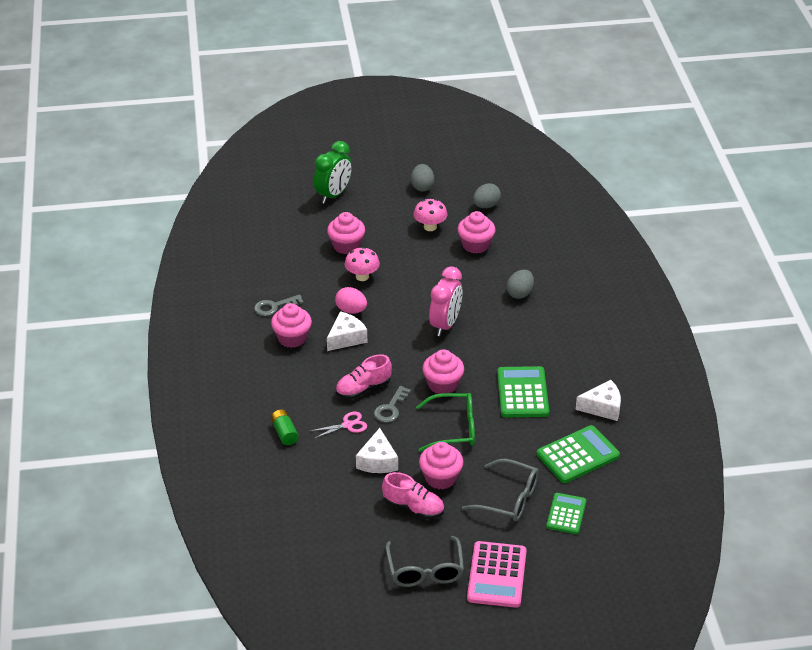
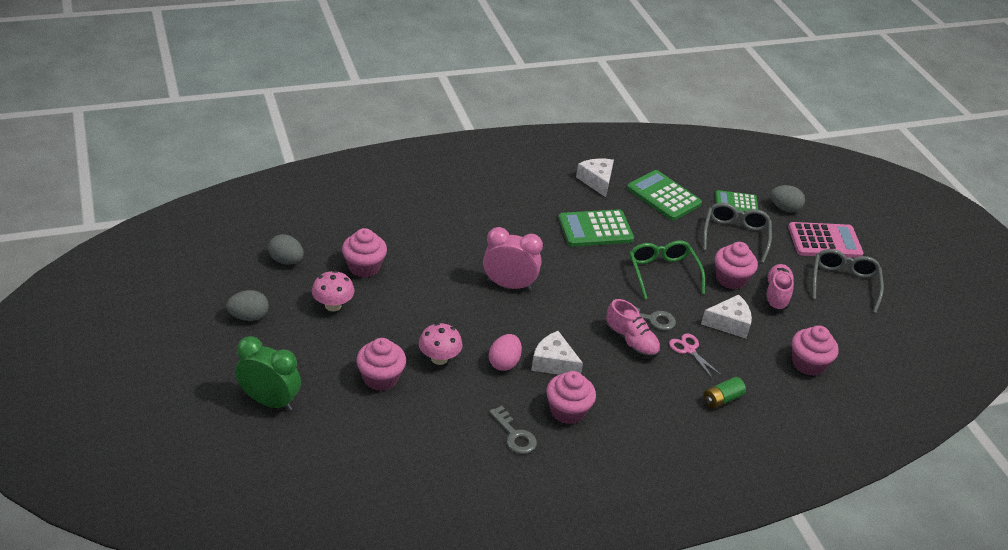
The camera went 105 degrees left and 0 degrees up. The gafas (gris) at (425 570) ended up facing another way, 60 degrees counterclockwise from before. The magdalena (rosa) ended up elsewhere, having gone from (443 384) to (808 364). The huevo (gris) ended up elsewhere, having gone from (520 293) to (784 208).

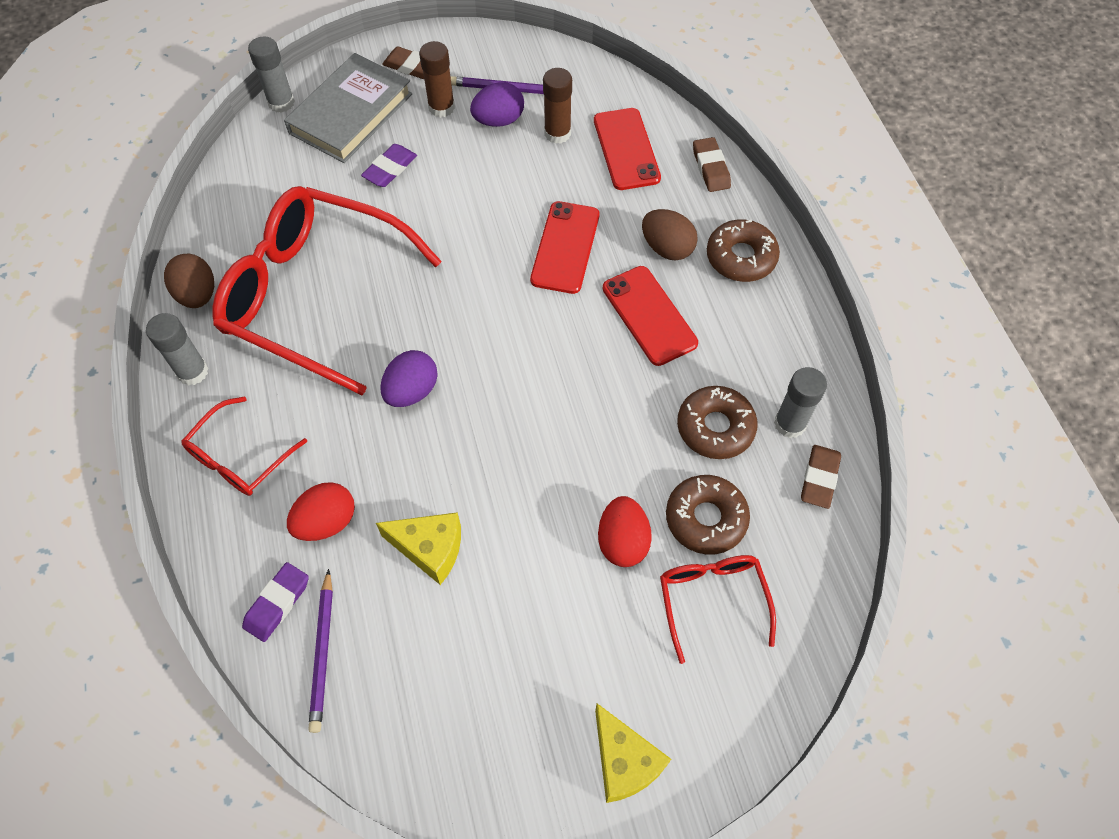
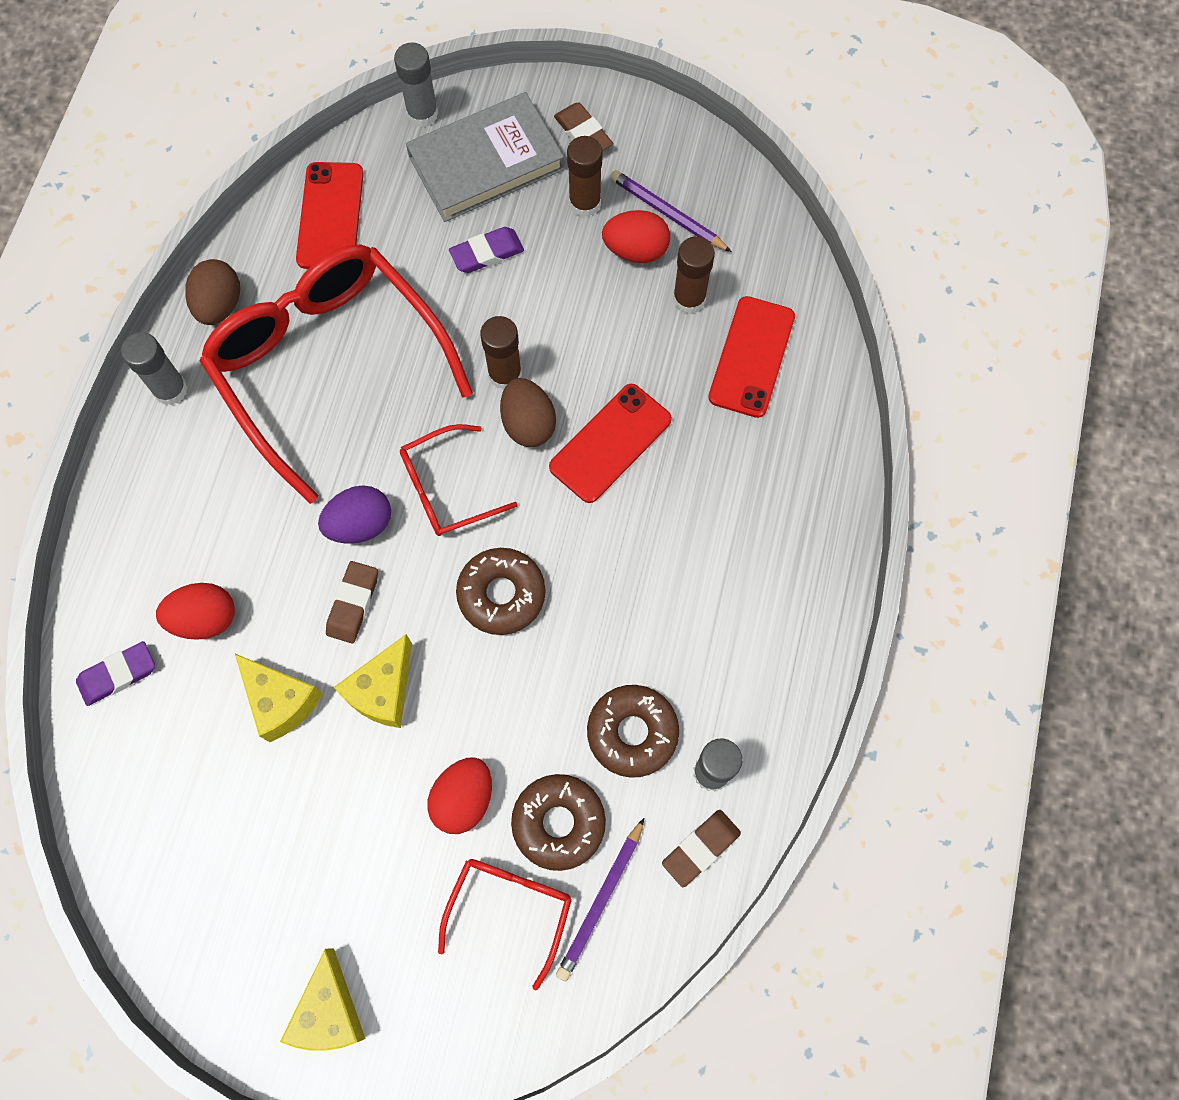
The camera went 30 degrees right and 10 degrees up. The gafas (rojo) ended up elsewhere, having gone from (240 457) to (448 488). The lápiz (morado) ended up elsewhere, having gone from (323 653) to (601 901). What was the huevo (morado) at (499 120) turned into the huevo (rojo) at (636 250). The móvil (rojo) ended up elsewhere, having gone from (649 315) to (330 216). The huevo (marrón) ended up elsewhere, having gone from (667 248) to (528 423). The goma de borrar (marrón) ended up elsewhere, having gone from (710 168) to (353 603). The rosquilla (marrón) ended up elsewhere, having gone from (741 257) to (501 594). The second view gained the queso (amarillo) at (383 691). The second view gained the barra de pegamento (marrón) at (505 374).

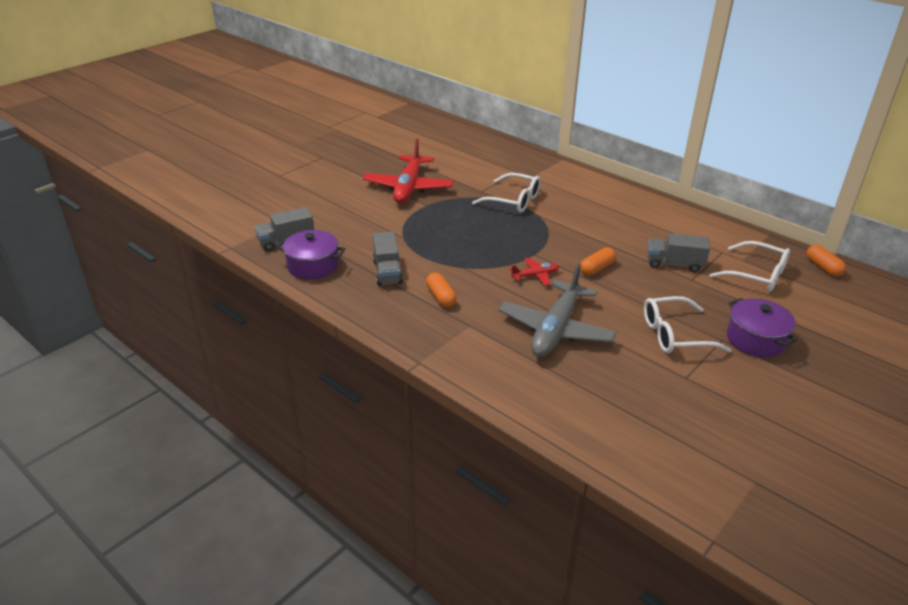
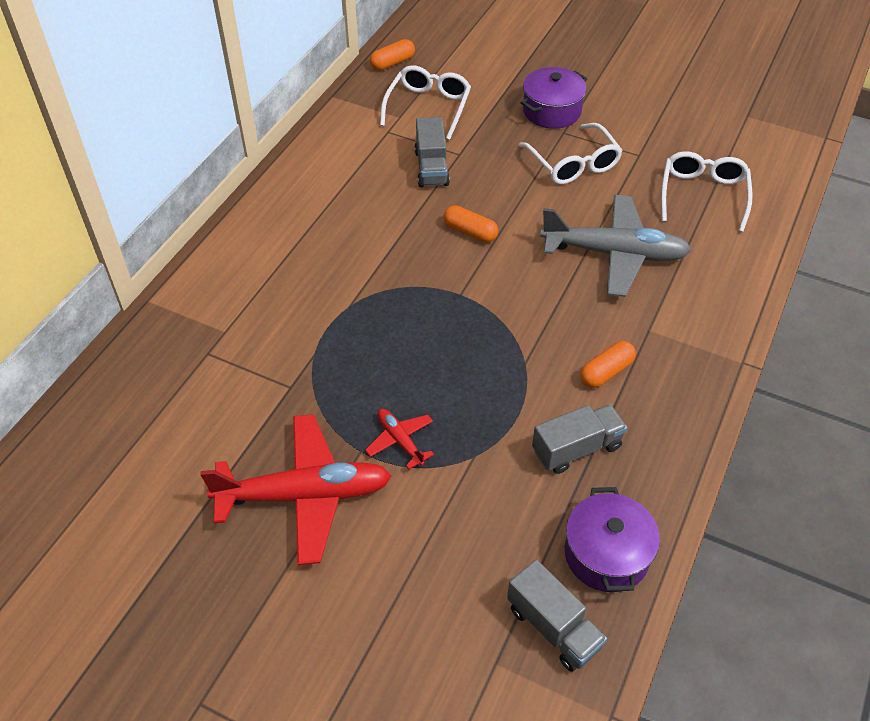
The camera went 105 degrees left and 15 degrees up. The gafas (blanco) ended up elsewhere, having gone from (514 200) to (703 195). The avión (rojo) ended up elsewhere, having gone from (535 275) to (400 440).

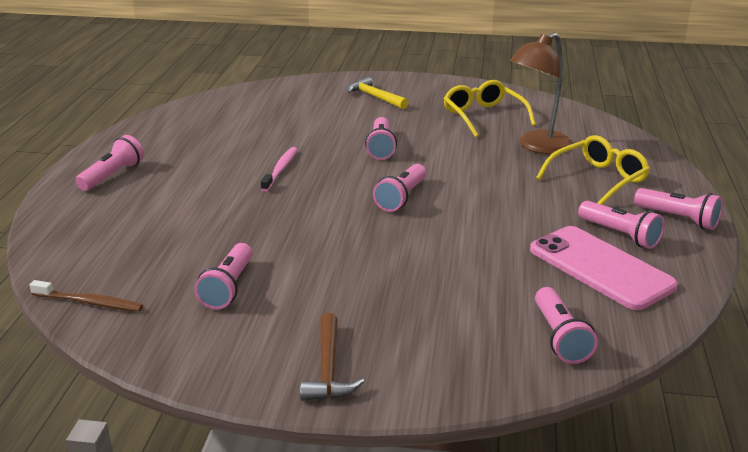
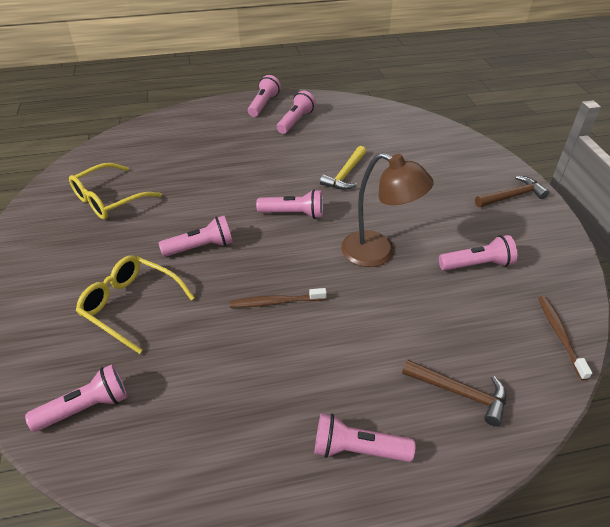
The camera went 110 degrees left and 15 degrees up. What was the cepillo de dientes (rosa) at (280 169) turned into the cepillo de dientes (marrón) at (275 302). The martillo (amarillo) ended up elsewhere, having gone from (375 97) to (345 174). The lámpara (marrón) ended up elsewhere, having gone from (537 147) to (378 253). The second view lost the móvil (rosa) at (601 268). The lámpara de mano (rosa) ended up elsewhere, having gone from (560 337) to (86 407). The gafas (amarillo) ended up elsewhere, having gone from (597 180) to (131 306). The second view gained the martillo (marrón) at (459 393).

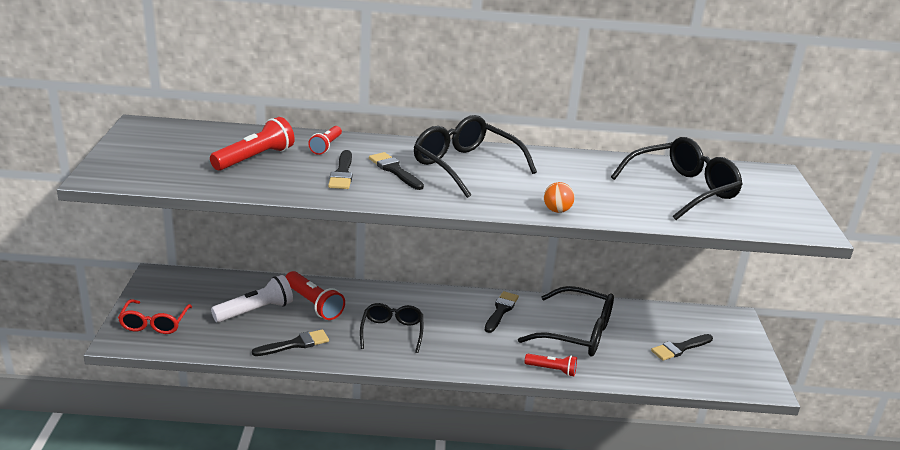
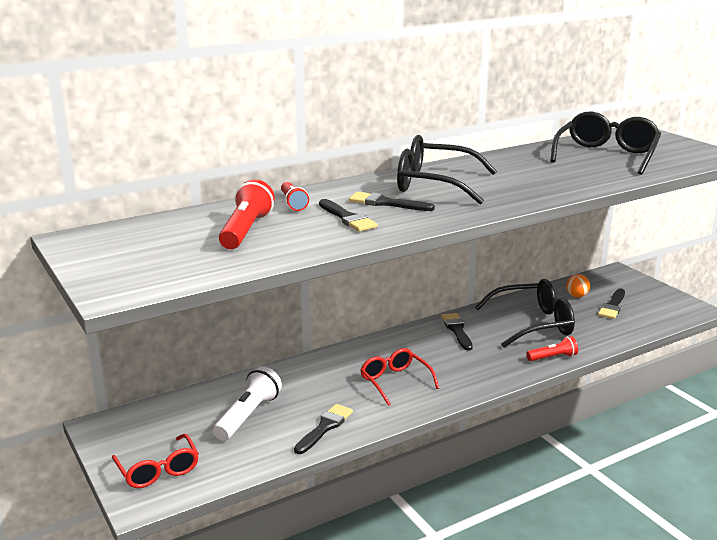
The camera went 30 degrees left and 5 degrees down. The second view lost the lámpara de mano (rojo) at (313 304). What was the gafas (negro) at (392 332) turned into the gafas (rojo) at (395 382). The pelota (naranja) ended up elsewhere, having gone from (557 210) to (576 296).

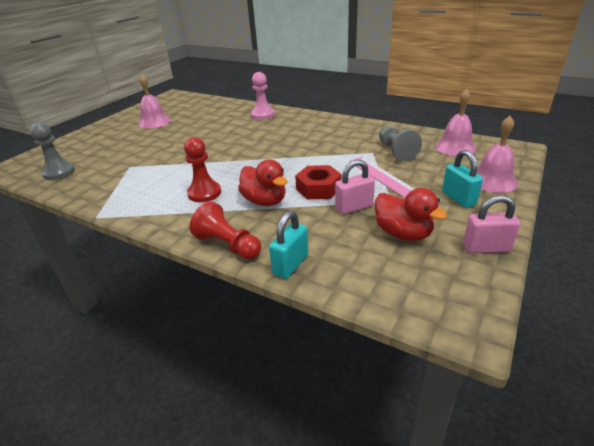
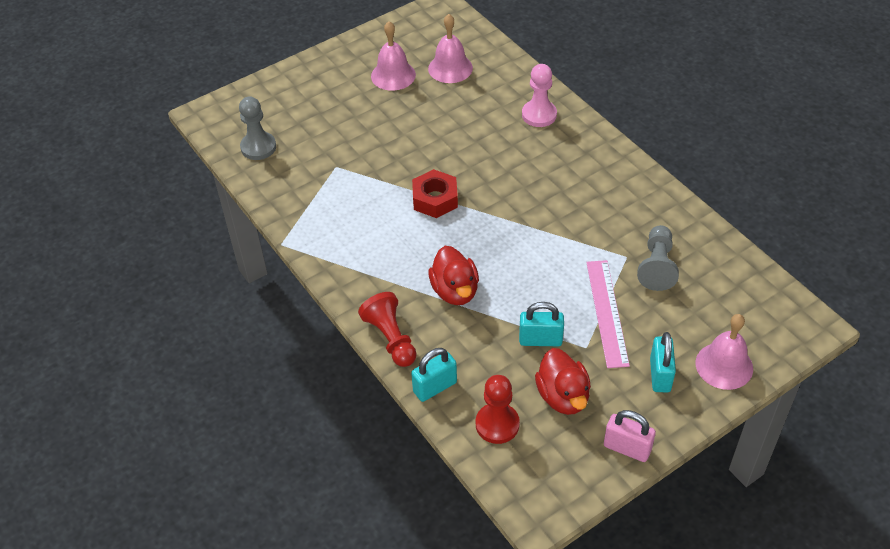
The camera went 25 degrees right and 15 degrees up. The peón (rojo) ended up elsewhere, having gone from (204 193) to (497 424). The tuerca (rojo) ended up elsewhere, having gone from (318 188) to (435 199). What was the candado (rosa) at (354 207) turned into the candado (turquesa) at (540 340). The campana (rosa) ended up elsewhere, having gone from (455 147) to (450 68).

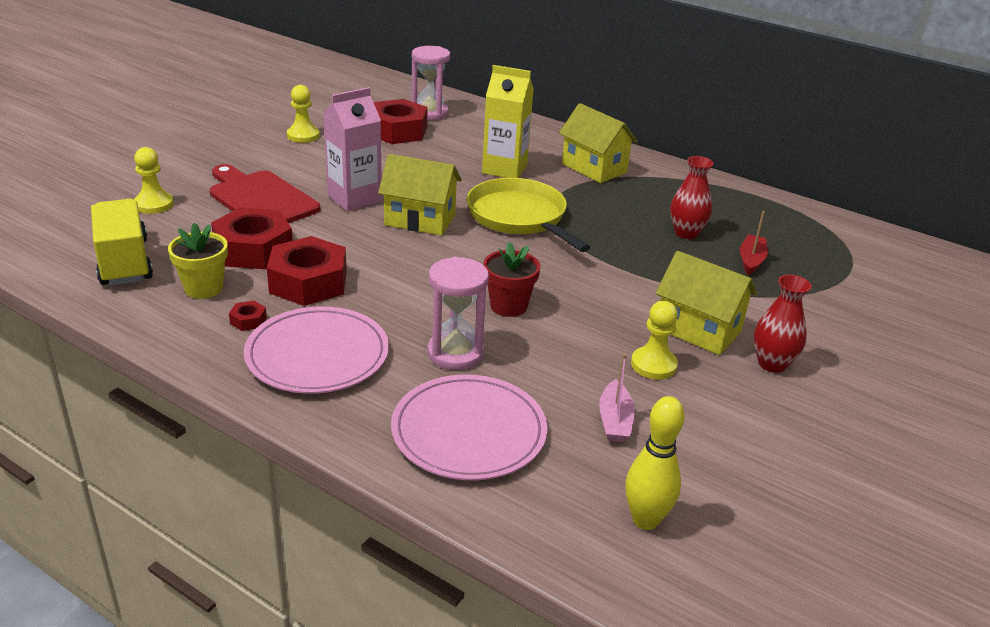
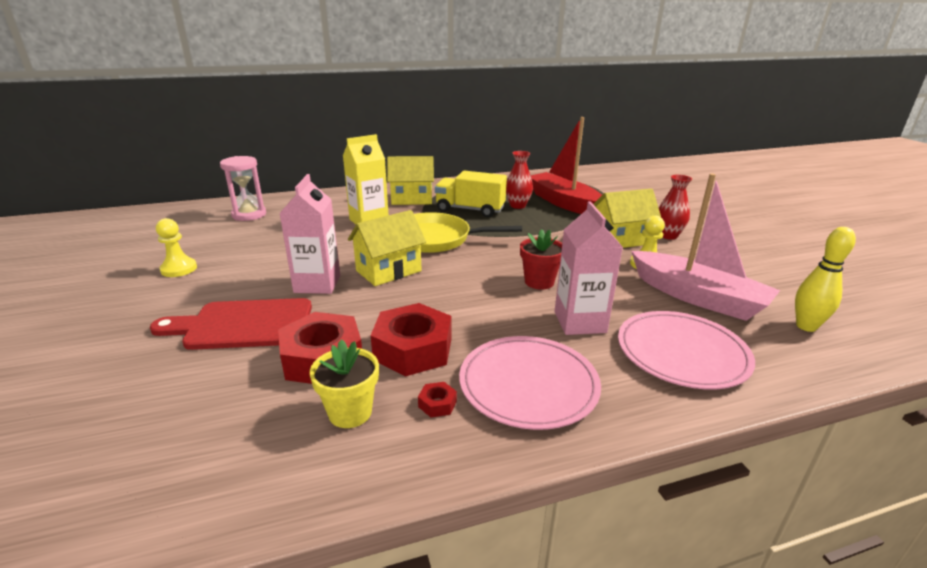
The camera went 50 degrees left and 5 degrees down. The camión (amarillo) ended up elsewhere, having gone from (124 262) to (470 210). The second view lost the peón (amarillo) at (154 204). The second view lost the tuerca (rojo) at (397 131). Where the reloj de arena (rosa) stood at (455 353), the cartón de leche (rosa) came to stand at (580 322). The size of the barco (rosa) at (615 420) changed by a factor of 2.27. The size of the barco (rojo) at (751 260) changed by a factor of 2.27.

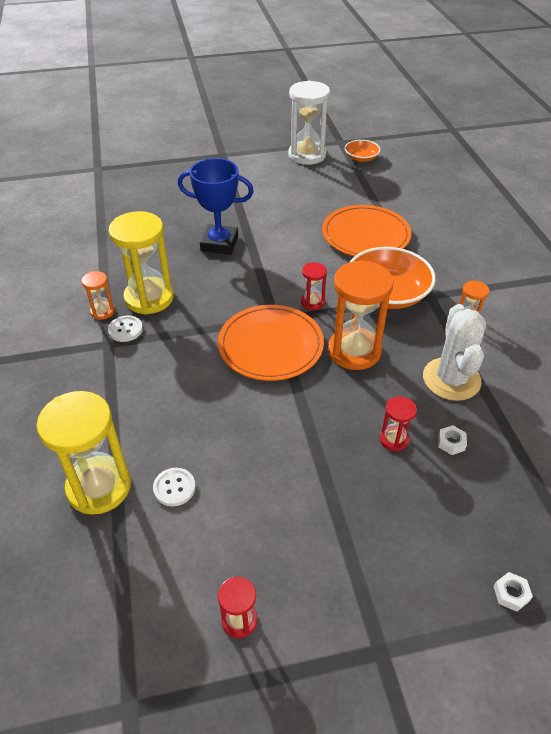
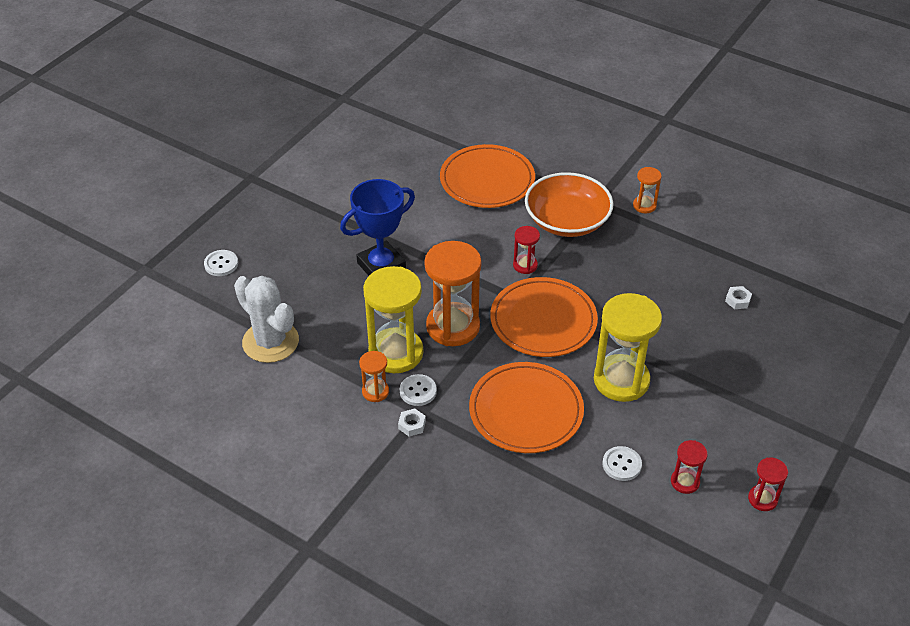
The camera went 45 degrees left and 0 degrees up. The reloj de arena (amarillo) ended up elsewhere, having gone from (99 487) to (621 380). The second view lost the reloj de arena (blanco) at (307 155). The reloj de arena (naranja) ended up elsewhere, having gone from (354 351) to (453 326). The second view lost the cuenco (naranja) at (361 158). The reloj de arena (rojo) ended up elsewhere, having gone from (394 439) to (685 482). The cactus (blanco) ended up elsewhere, having gone from (451 379) to (270 342). The tuerca (blanco) ended up elsewhere, having gone from (511 594) to (412 425). The second view gained the botón (blanco) at (221 264). The second view gained the plato (naranja) at (526 411).

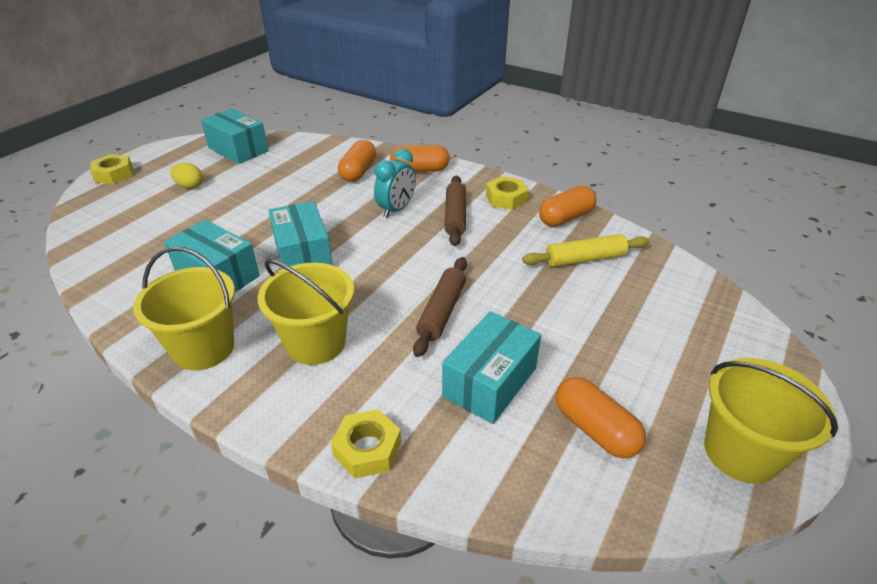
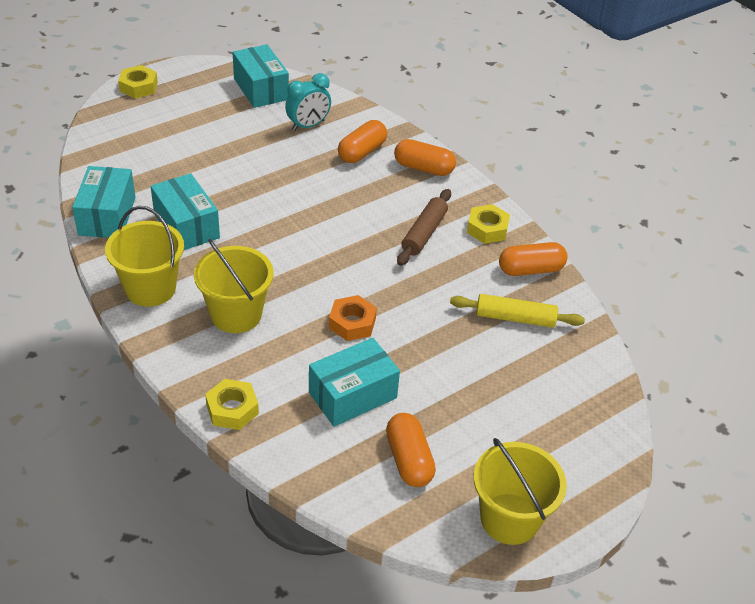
The camera went 20 degrees right and 5 degrees up. The second view lost the huevo (amarillo) at (189 186). The caja (turquesa) ended up elsewhere, having gone from (303 255) to (107 216). The despertador (turquesa) ended up elsewhere, having gone from (396 209) to (308 125). Where the rodillo (marrón) stood at (442 311), the tuerca (naranja) came to stand at (352 323).

